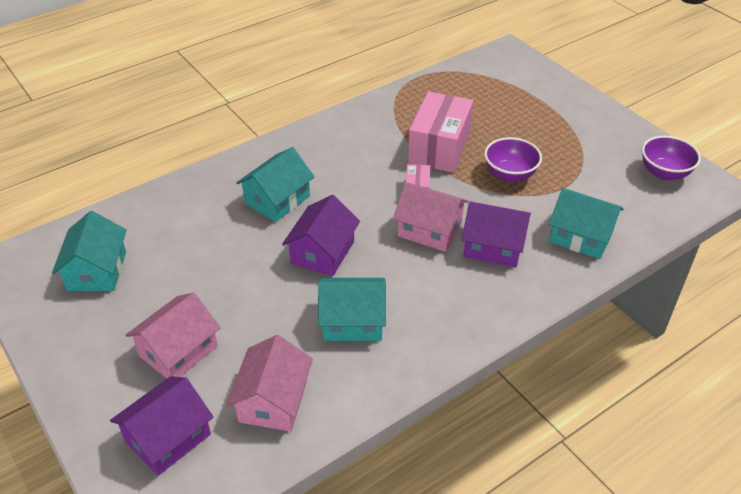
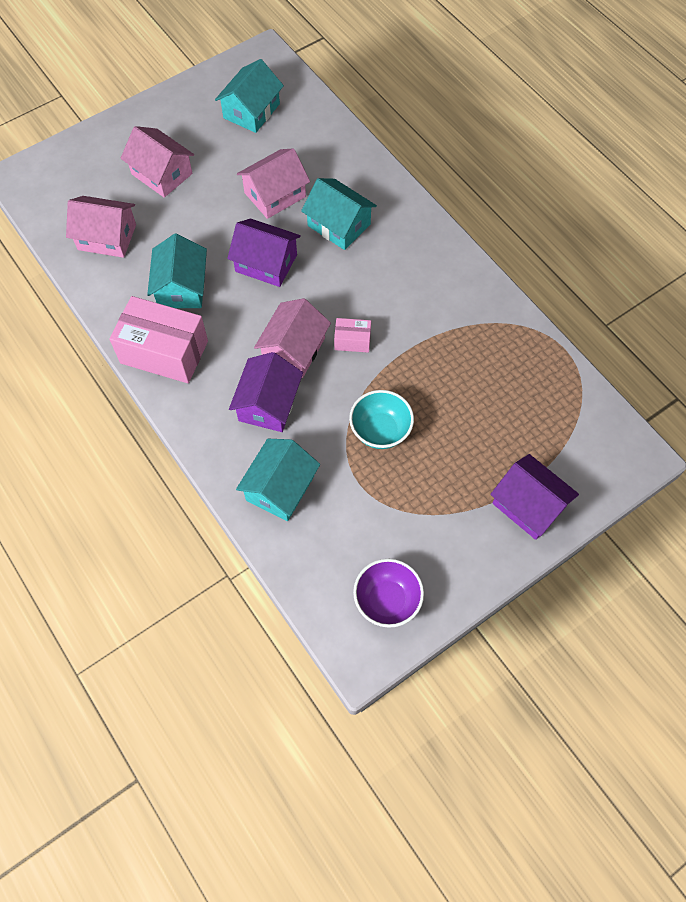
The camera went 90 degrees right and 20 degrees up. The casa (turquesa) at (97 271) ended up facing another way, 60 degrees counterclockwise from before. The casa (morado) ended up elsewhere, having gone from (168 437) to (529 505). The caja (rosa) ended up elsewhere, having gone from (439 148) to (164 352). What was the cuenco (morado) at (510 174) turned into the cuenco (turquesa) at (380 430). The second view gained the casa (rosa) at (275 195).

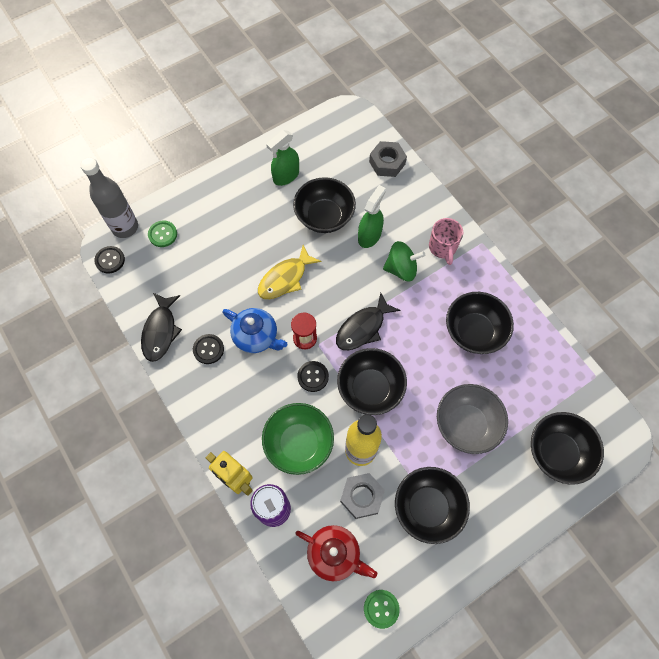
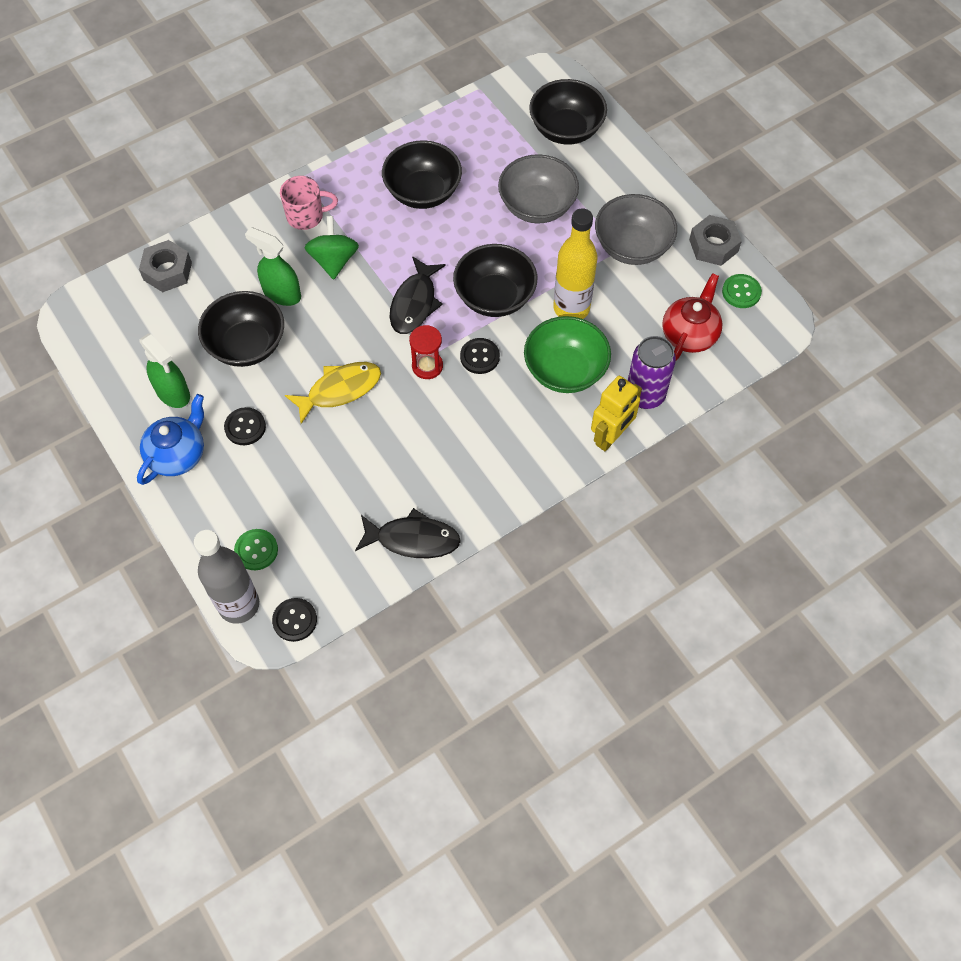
The camera went 90 degrees left and 5 degrees down. The botón (negro) ended up elsewhere, having gone from (208 349) to (245 427). The tetera (azul) ended up elsewhere, having gone from (256 336) to (177 454). The pez (amarillo) at (285 278) ended up facing another way, 75 degrees counterclockwise from before. The pez (negro) at (363 328) ended up facing another way, 60 degrees clockwise from before. The tuerca (gris) ended up elsewhere, having gone from (362 496) to (713 245). What was the cuenco (negro) at (428 507) turned into the cuenco (gris) at (632 246).

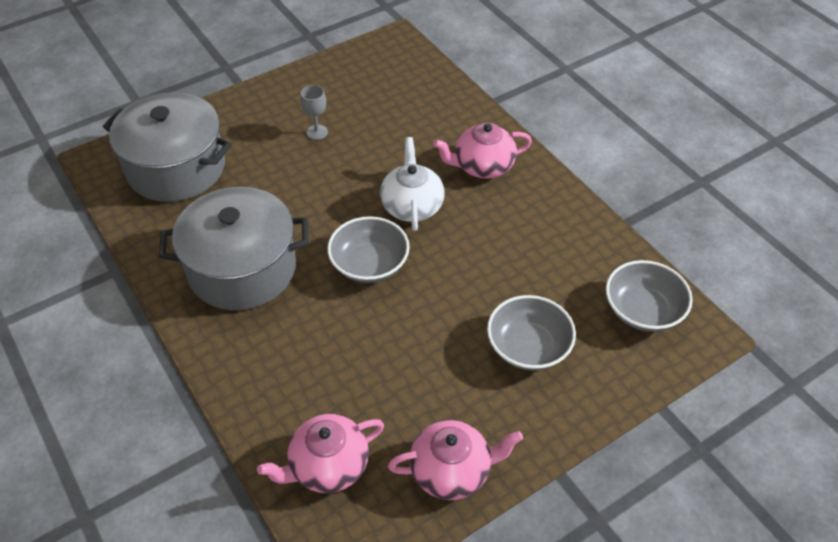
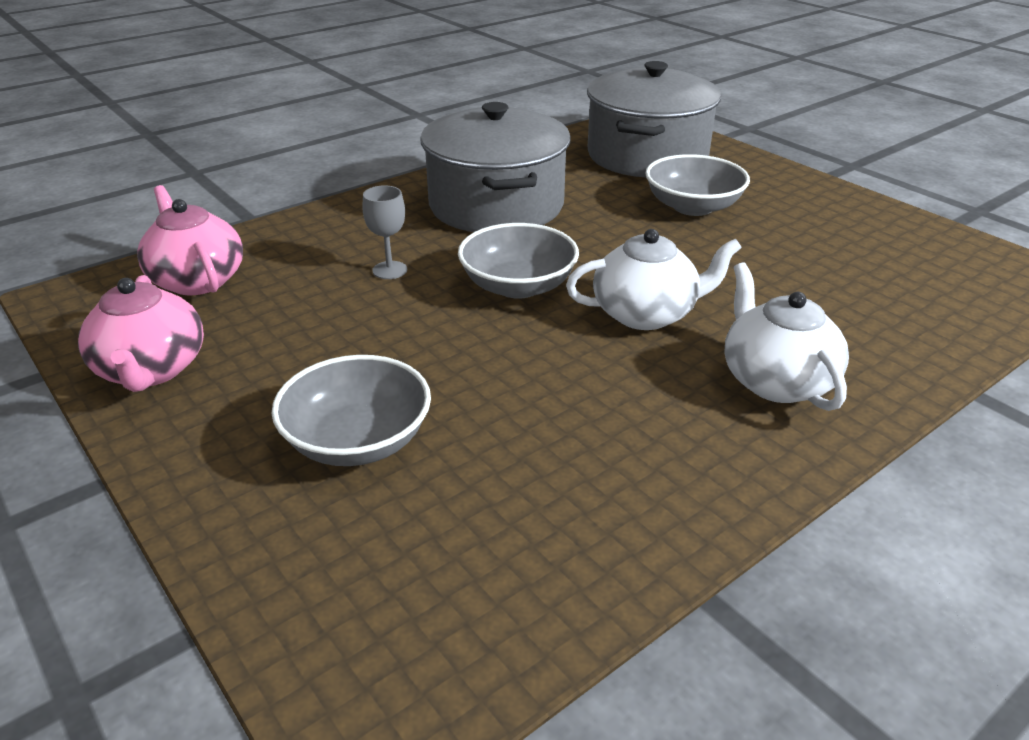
The camera went 85 degrees right and 15 degrees down. The copa (gris) ended up elsewhere, having gone from (317 132) to (390 270). What was the tetera (rosa) at (482 166) turned into the tetera (blanco) at (776 381). The cuenco (gris) ended up elsewhere, having gone from (643 310) to (693 207).

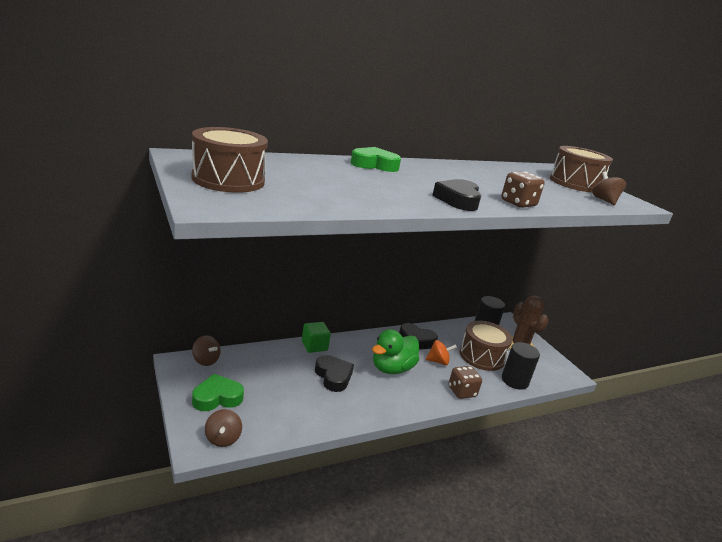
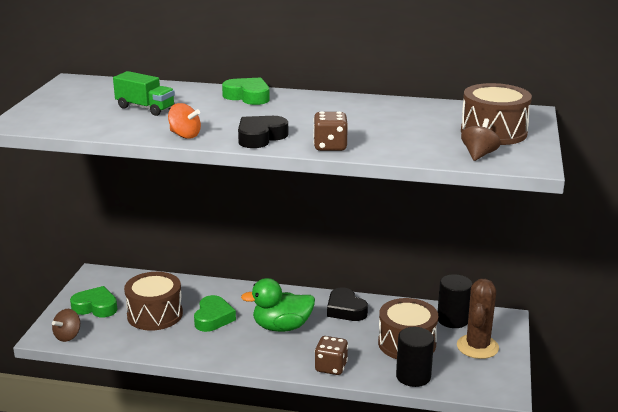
The camera went 40 degrees right and 0 degrees up. The tambor (marrón) ended up elsewhere, having gone from (228 180) to (155 314). The second view lost the peonza (marrón) at (205 360). The second view lost the cubo (verde) at (314 346). What was the corazón (negro) at (333 376) turned into the corazón (verde) at (213 318). The peonza (naranja) ended up elsewhere, having gone from (438 361) to (185 135). The second view gained the camión (verde) at (145 108).

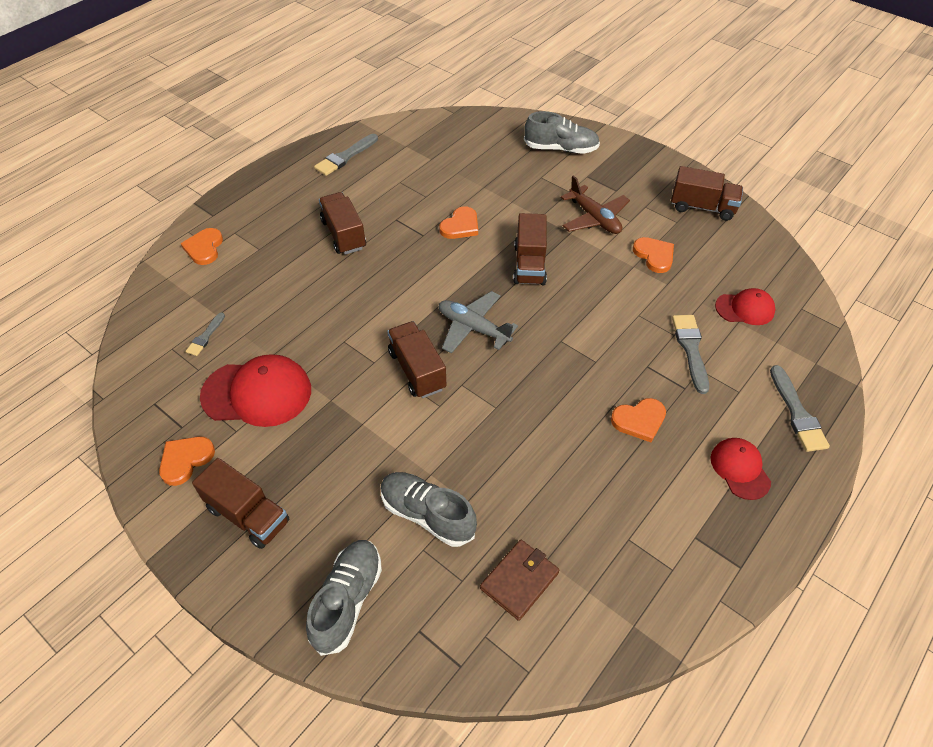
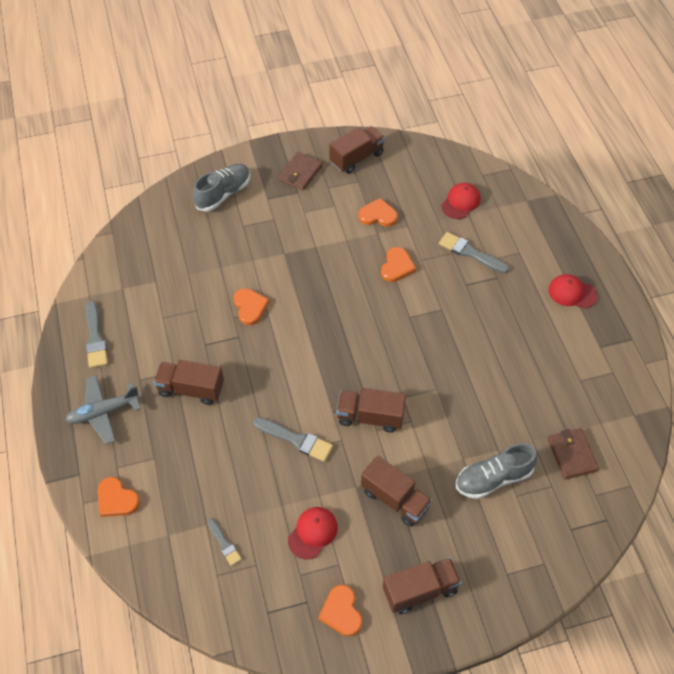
The camera went 55 degrees left and 5 degrees up. The size of the gorra (rojo) at (257 393) changed by a factor of 0.58. The second view lost the zapato (gris) at (347 600). The avión (gris) ended up elsewhere, having gone from (473 328) to (104 412). The camión (marrón) ended up elsewhere, having gone from (529 264) to (395 499). The second view lost the avión (marrón) at (594 218). The corazón (naranja) ended up elsewhere, having gone from (639 420) to (397 266). The pincel (gris) ended up elsewhere, having gone from (797 413) to (296 439). The second view gained the cartera (marrón) at (300 173).

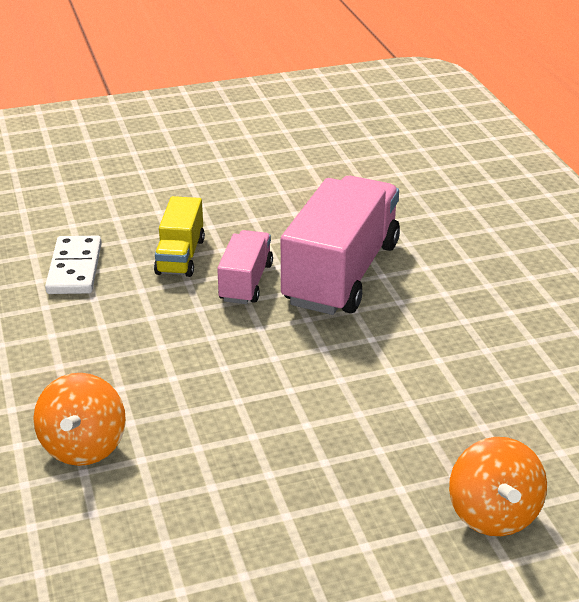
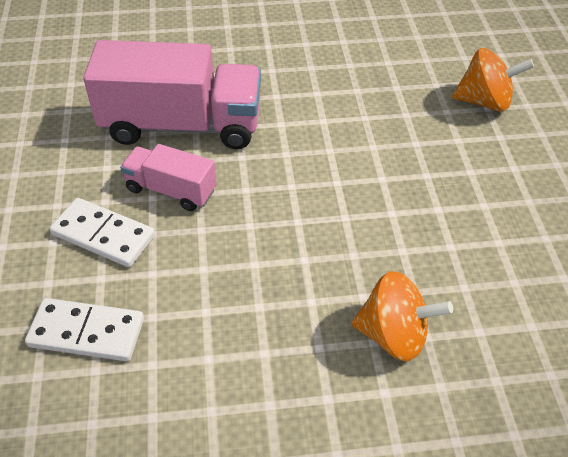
The camera went 80 degrees left and 15 degrees up. Where the camión (amarillo) stood at (180 256), the ficha de dominó (blanco) came to stand at (103 235). The camión (rosa) at (341 273) ended up facing another way, 150 degrees clockwise from before.

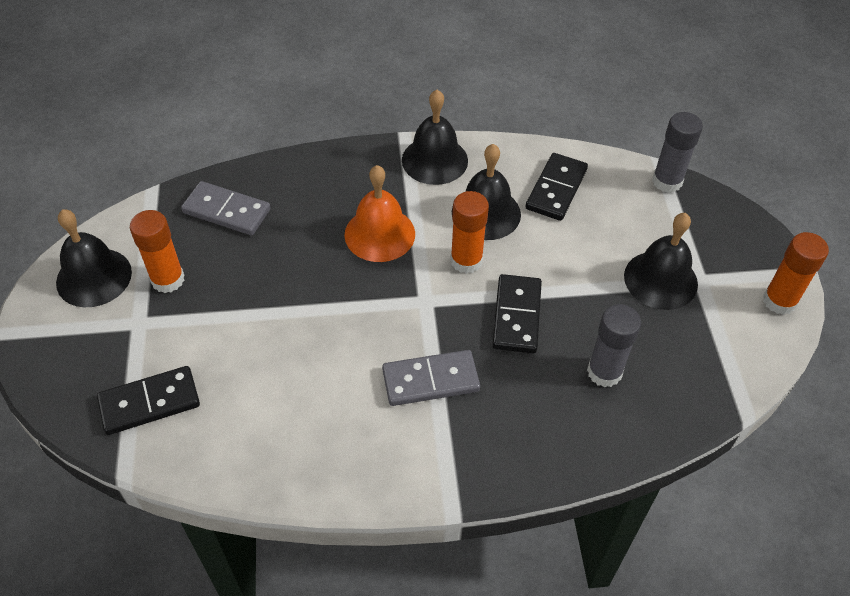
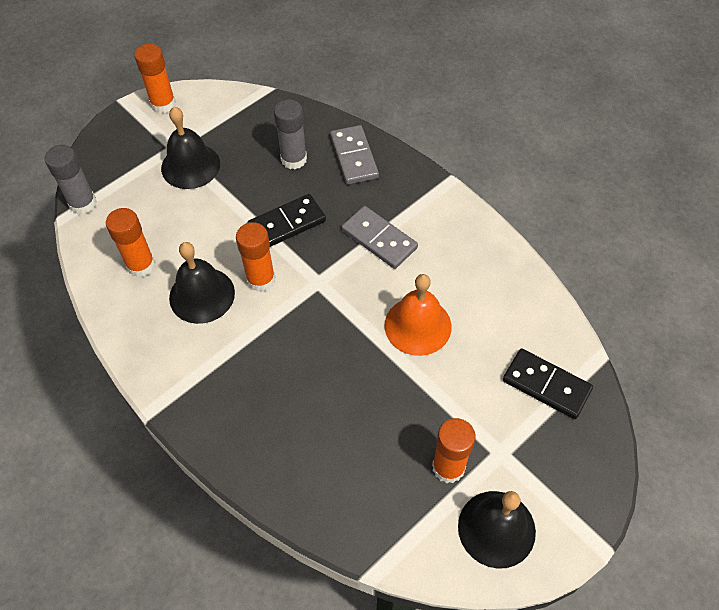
The camera went 125 degrees left and 5 degrees up. The ficha de dominó (gris) ended up elsewhere, having gone from (226 211) to (354 157). The campana (naranja) ended up elsewhere, having gone from (379 234) to (417 325). The second view lost the campana (negro) at (434 160). Where the ficha de dominó (negro) stood at (556 189), the barra de pegamento (naranja) came to stand at (141 265).

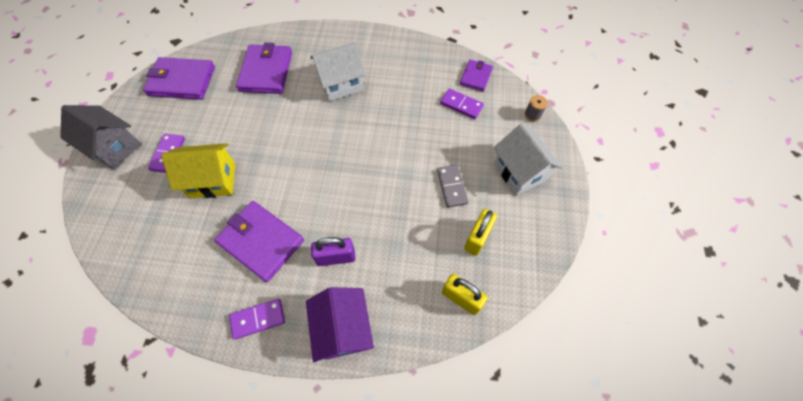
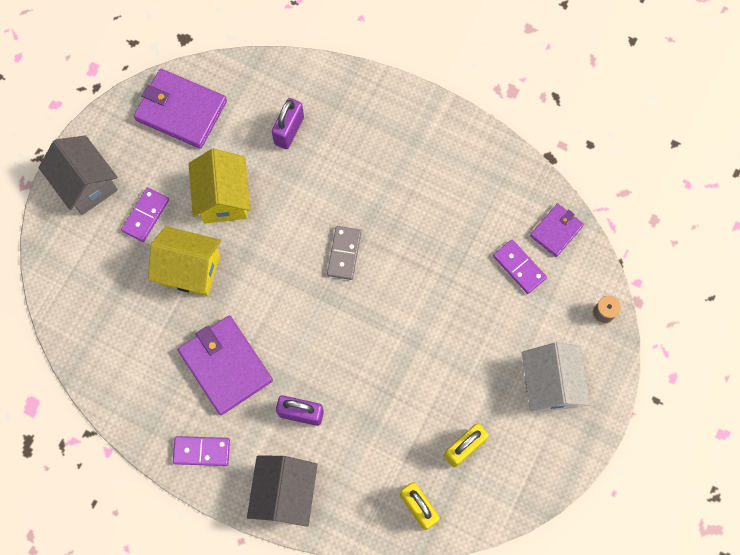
The camera went 20 degrees right and 10 degrees up. Where the cartera (morado) stood at (266 71), the candado (morado) came to stand at (289 131). What was the casa (morado) at (343 329) turned into the casa (gris) at (285 493). The second view lost the casa (blanco) at (341 84). The ficha de dominó (gris) ended up elsewhere, having gone from (452 187) to (344 253). The second view gained the casa (amarillo) at (223 198).

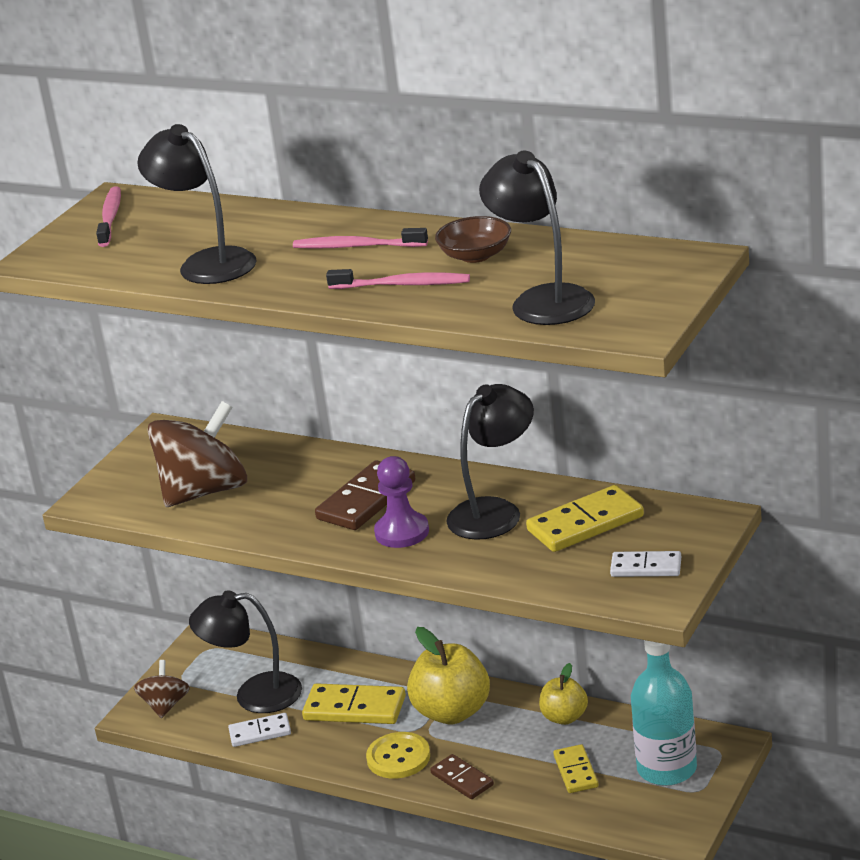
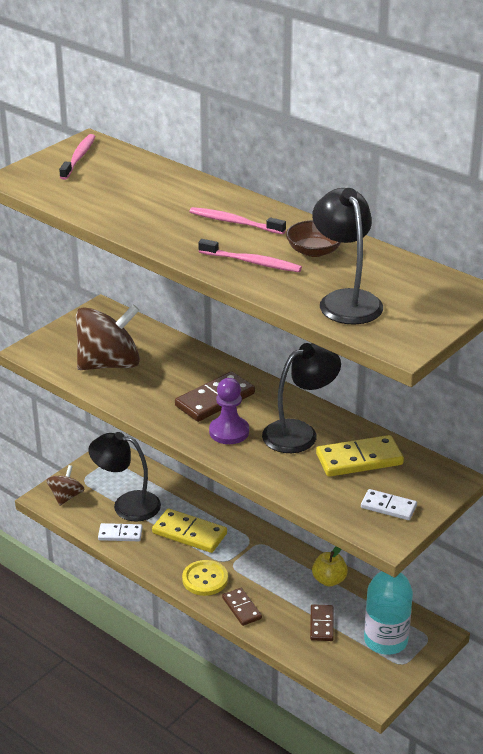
The camera went 10 degrees right and 5 degrees up. The second view lost the lámpara (negro) at (207 263). The second view lost the manzana (amarillo) at (452 712). What was the ficha de dominó (amarillo) at (576 771) turned into the ficha de dominó (marrón) at (322 624).

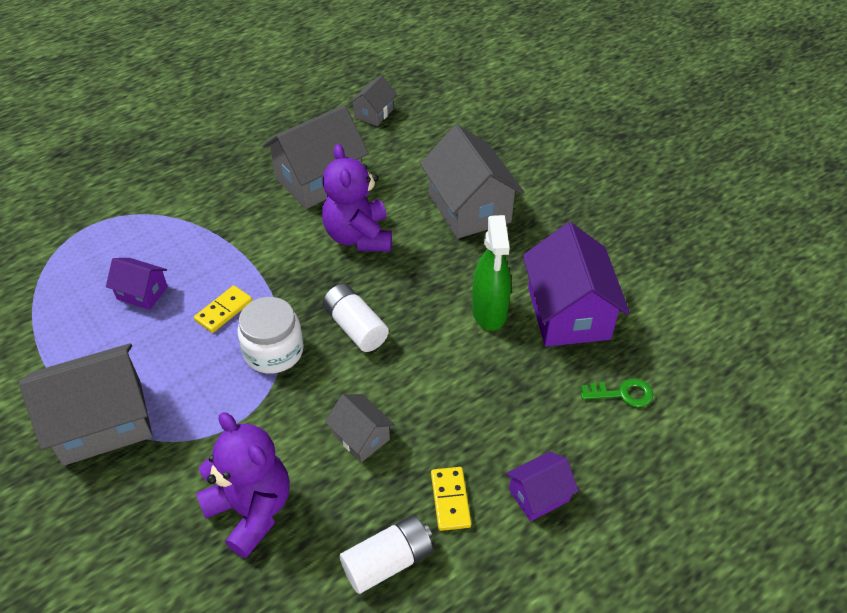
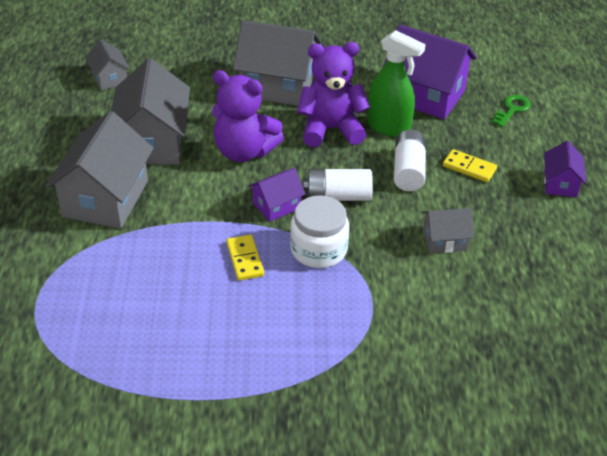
The camera went 55 degrees left and 5 degrees down. The casa (gris) ended up elsewhere, having gone from (103 422) to (106 198). The casa (morado) ended up elsewhere, having gone from (142 293) to (276 205). The osito (morado) ended up elsewhere, having gone from (251 510) to (331 129). The pila (blanco) ended up elsewhere, having gone from (388 561) to (408 170). The ficha de dominó (amarillo) ended up elsewhere, having gone from (450 500) to (469 168).

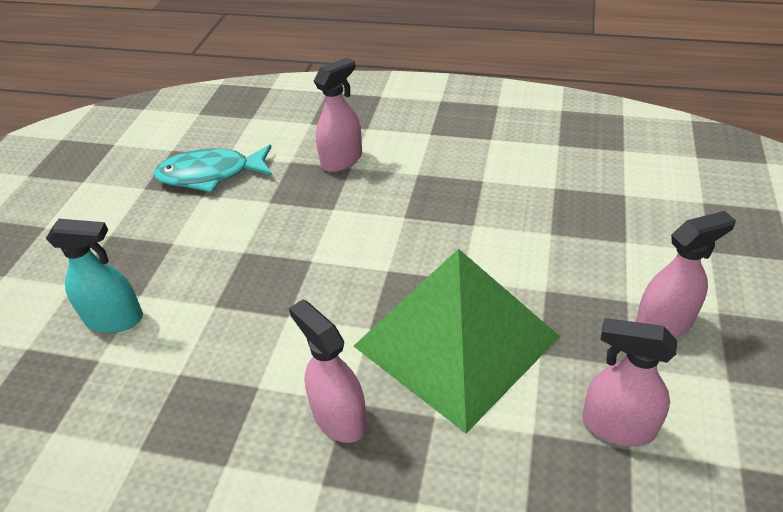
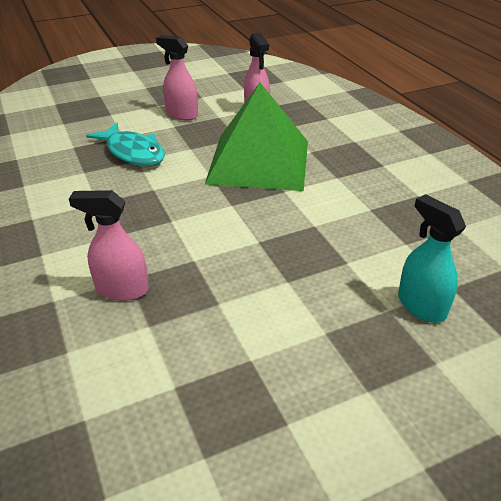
The camera went 130 degrees left and 5 degrees down. The pez (turquesa) ended up elsewhere, having gone from (210 175) to (133 152). The second view lost the pulverizador (rosa) at (339 417).

